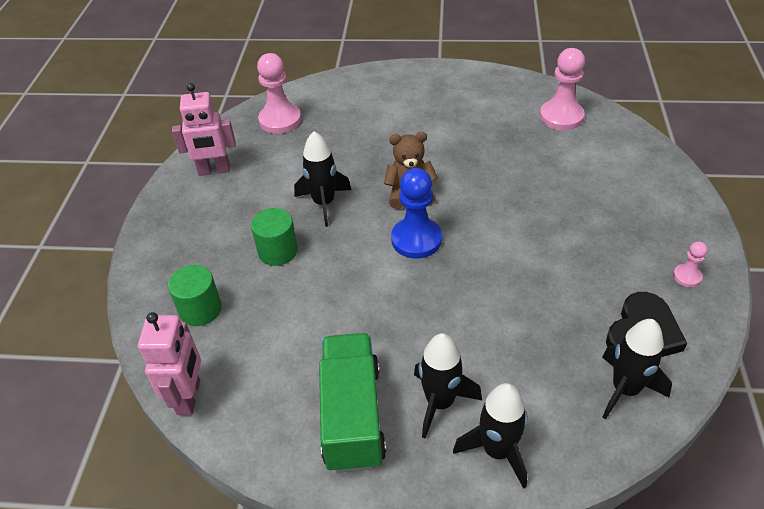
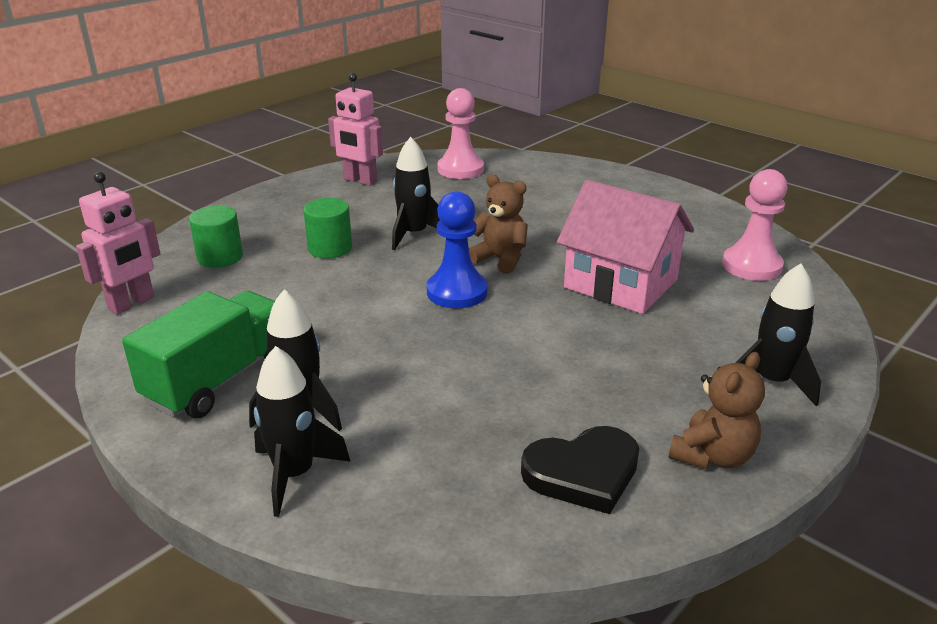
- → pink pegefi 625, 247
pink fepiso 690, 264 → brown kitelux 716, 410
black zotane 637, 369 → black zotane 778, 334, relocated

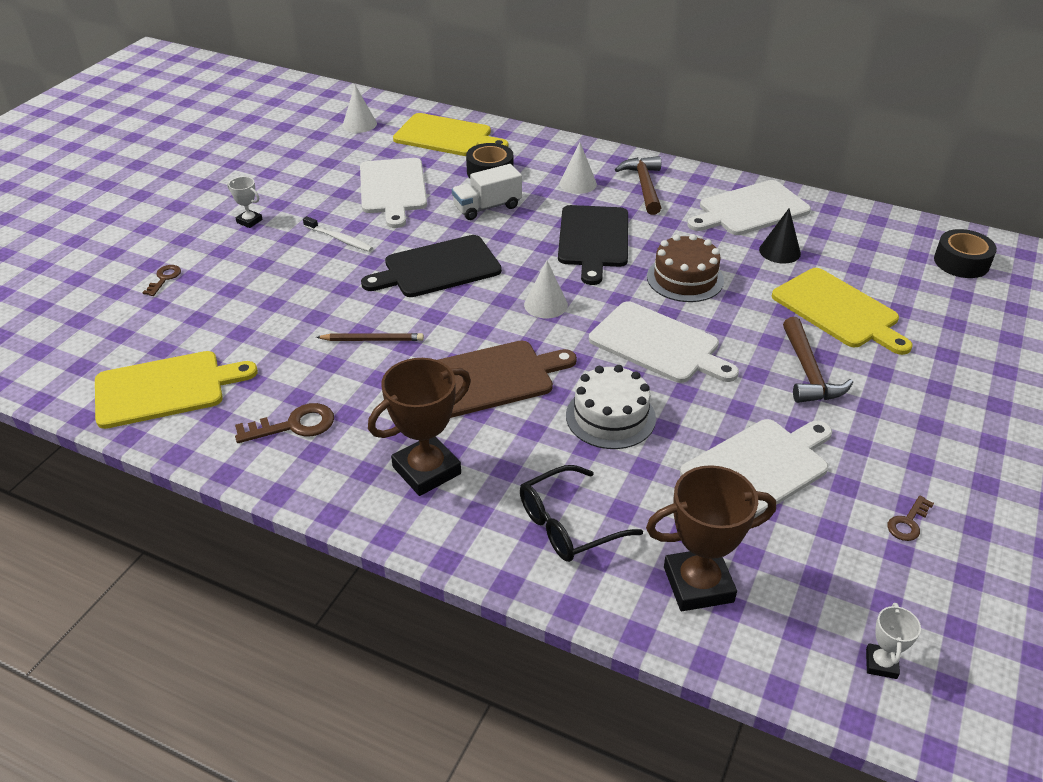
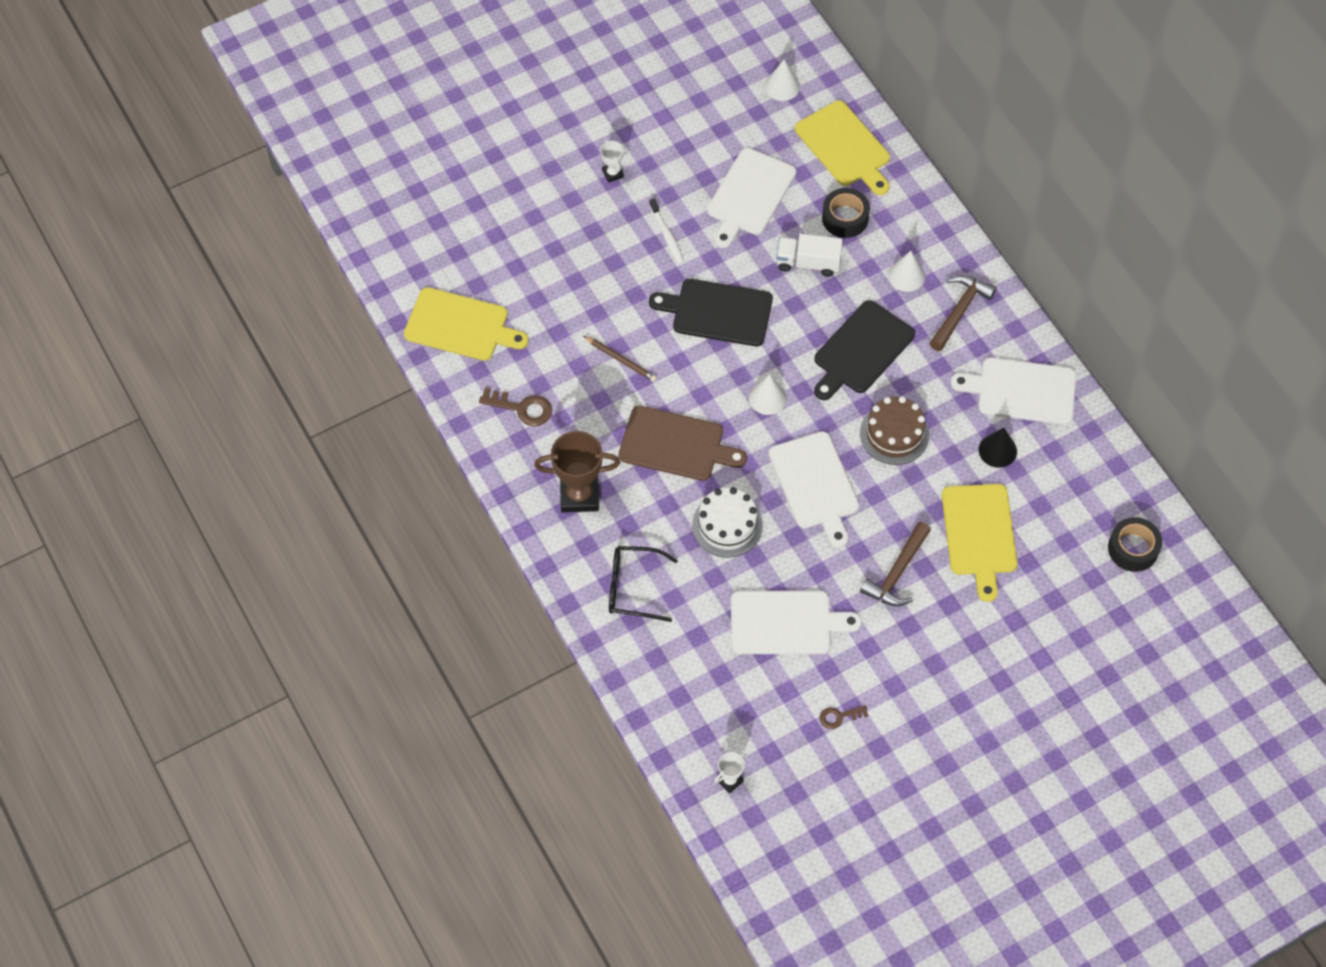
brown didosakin 161, 280 → -
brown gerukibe 711, 538 → -

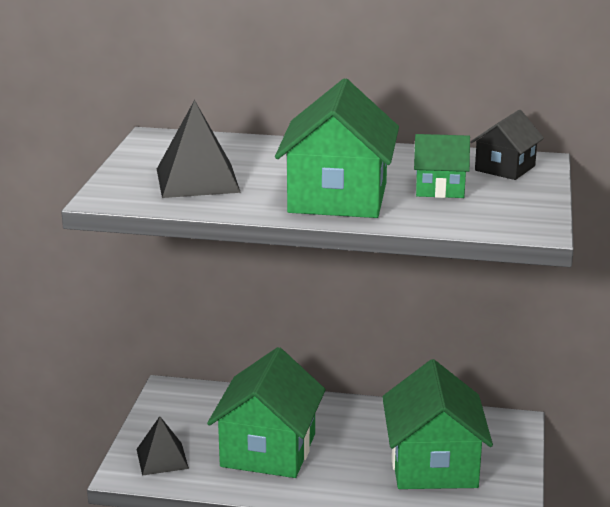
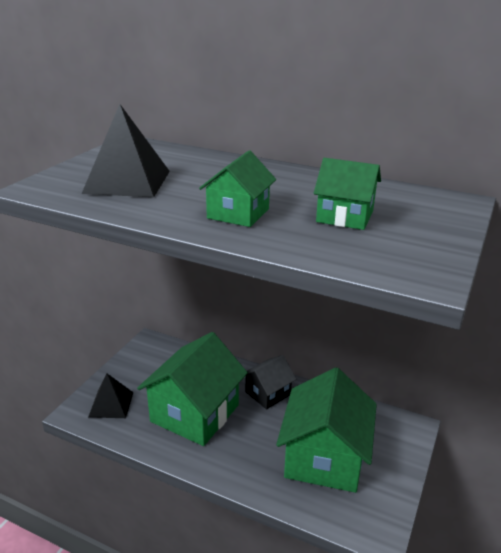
green pegefi 337, 148 → green pegefi 237, 189, x0.53
black pegefi 507, 145 → black pegefi 270, 382, relocated

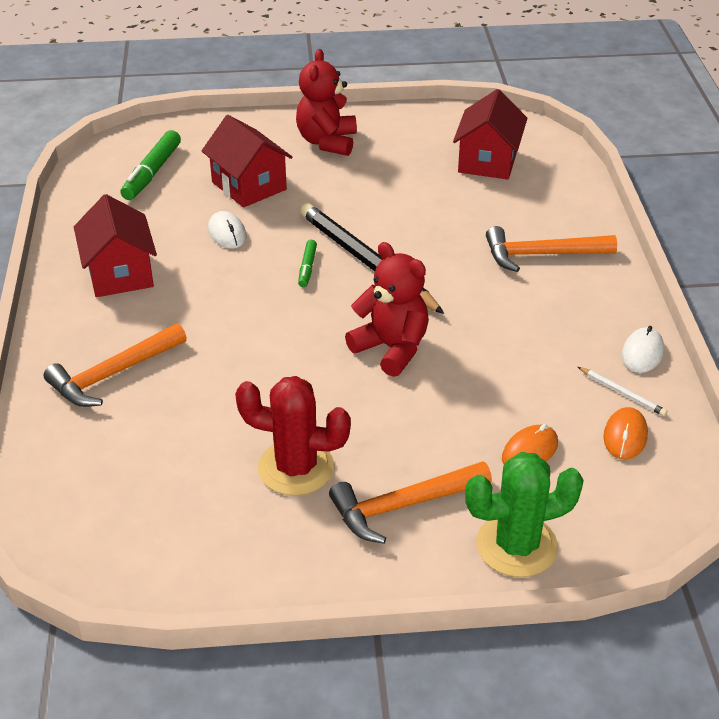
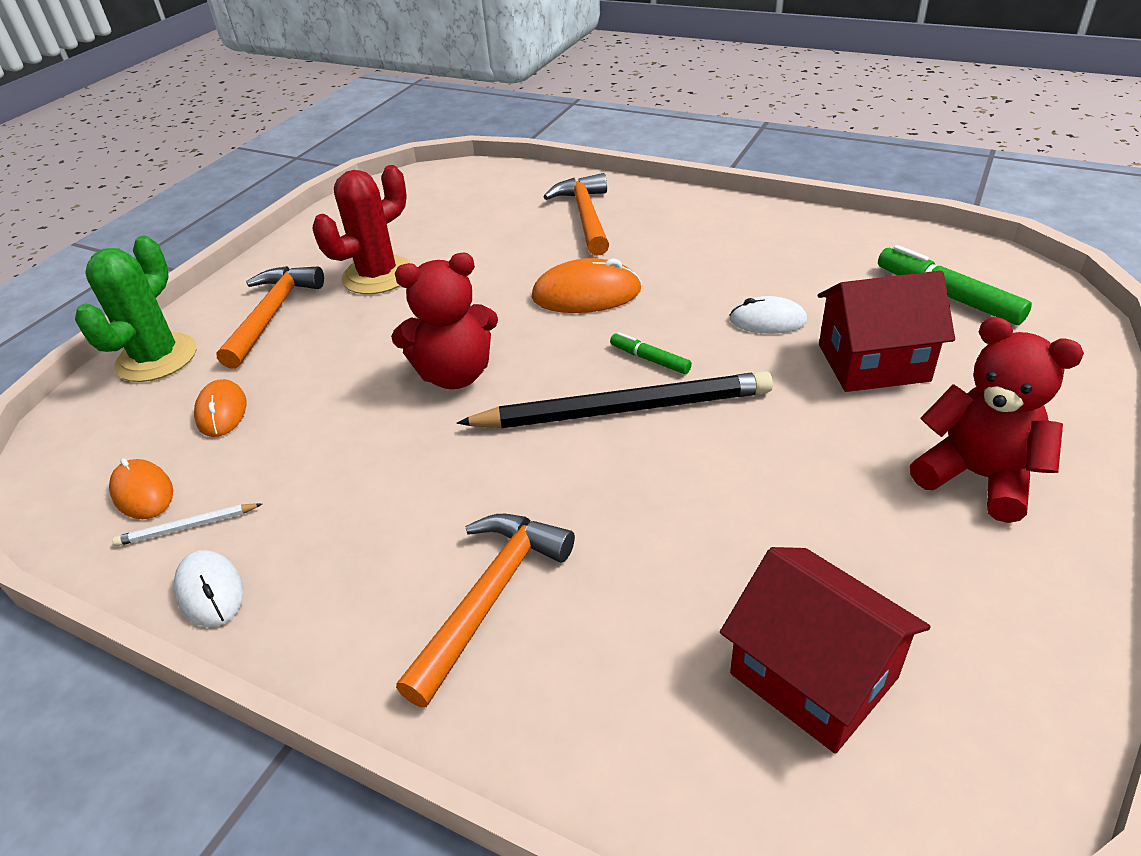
- → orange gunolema 586, 285
red pegefi 115, 245 → -

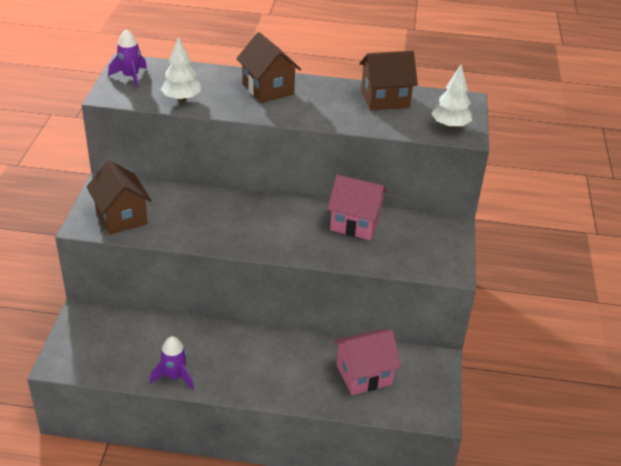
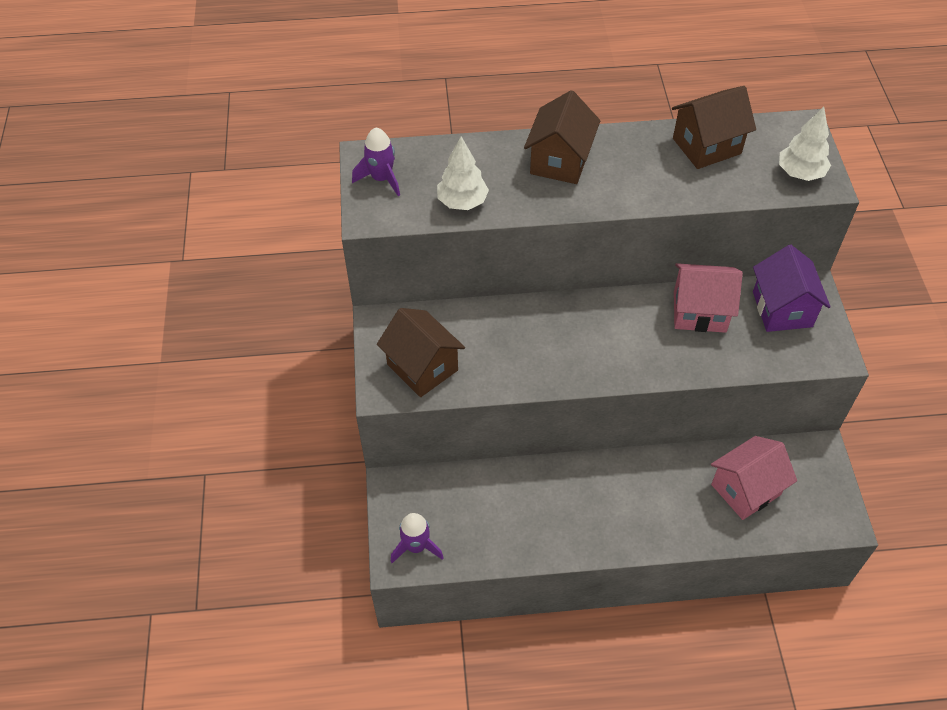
purple zotane 172, 363 → purple zotane 417, 538, relocated
brown pegefi 268, 67 → brown pegefi 562, 137, 60 degrees clockwise
- → purple pegefi 792, 288

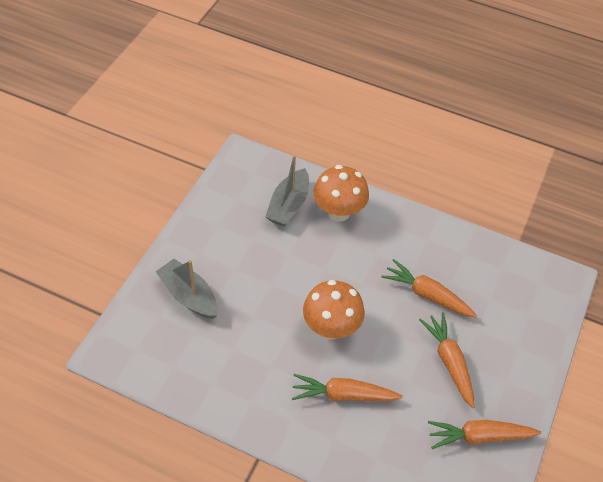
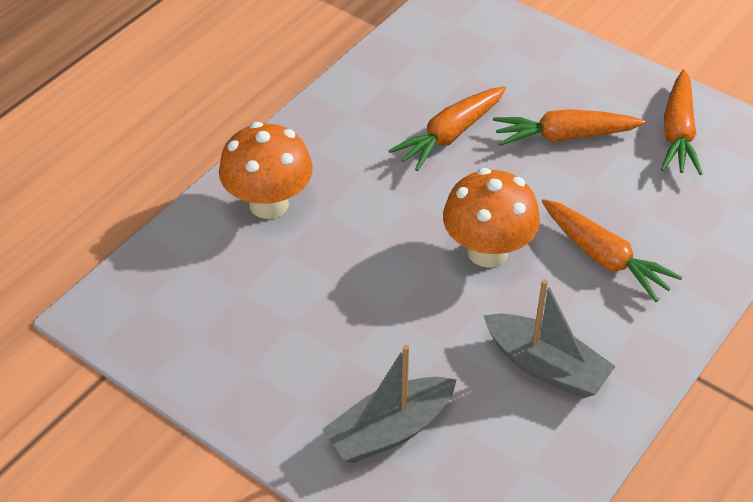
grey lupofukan 287, 190 → grey lupofukan 549, 338, relocated
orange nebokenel 347, 387 → orange nebokenel 612, 250, 60 degrees counterclockwise

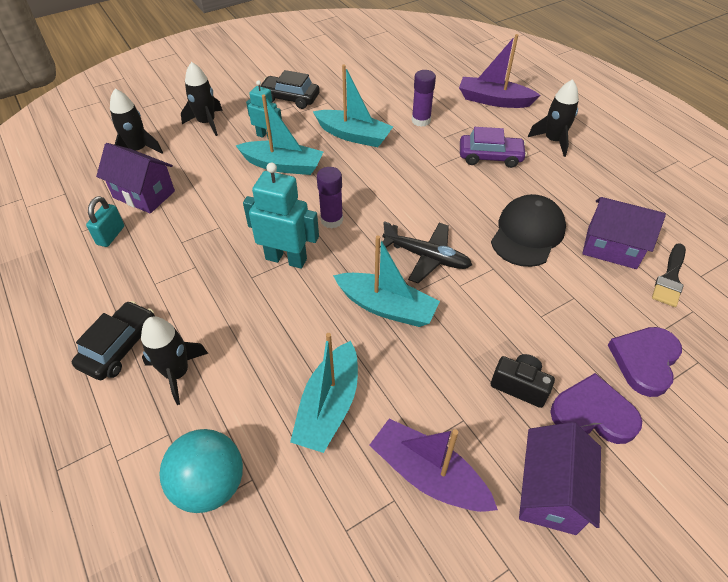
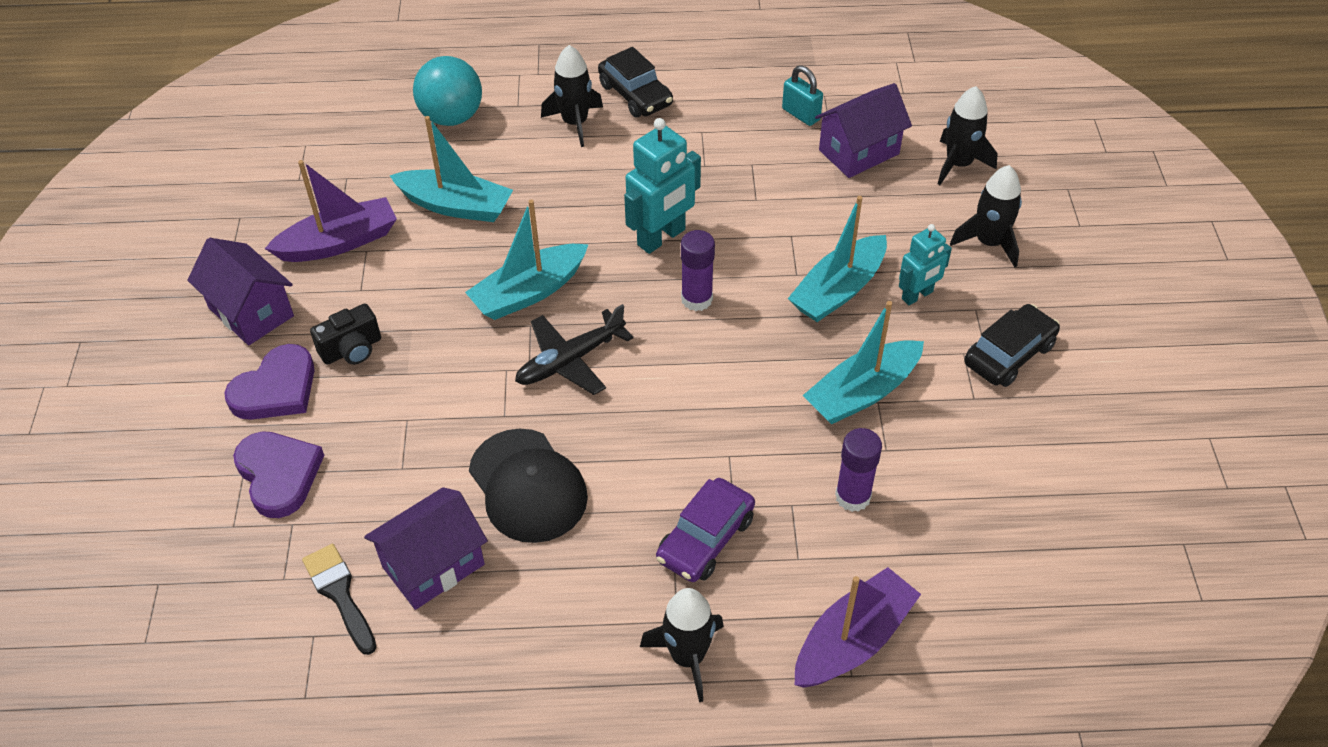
turquoise lupofukan 324, 393 → turquoise lupofukan 451, 169, 150 degrees clockwise

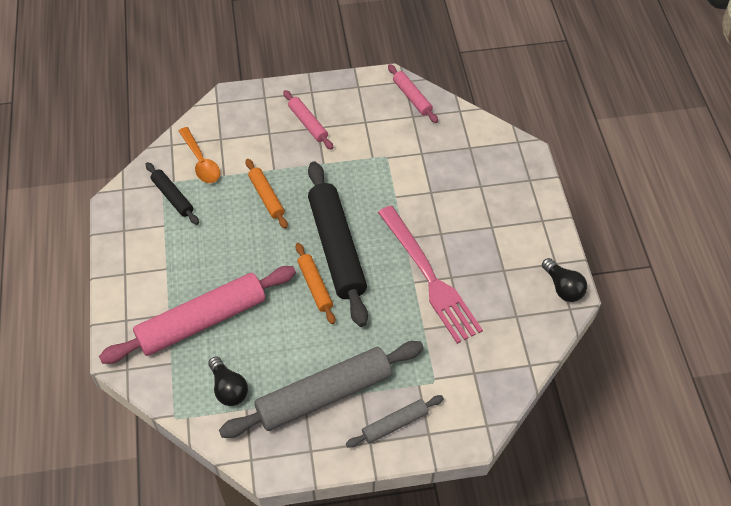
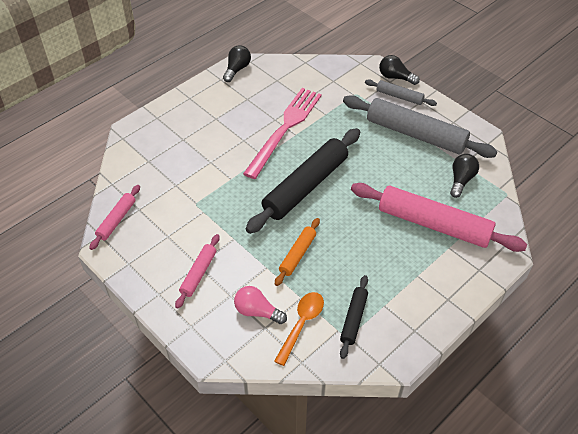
- → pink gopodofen 260, 305
- → black gopodofen 399, 70
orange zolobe 315, 283 → -

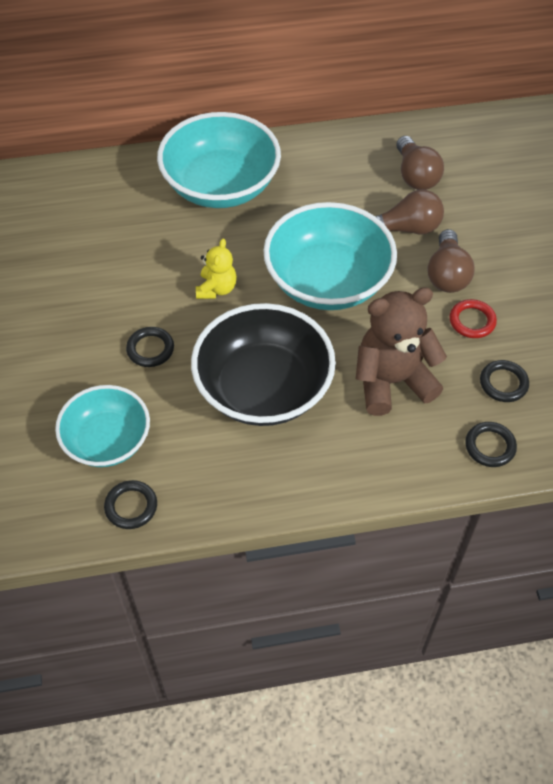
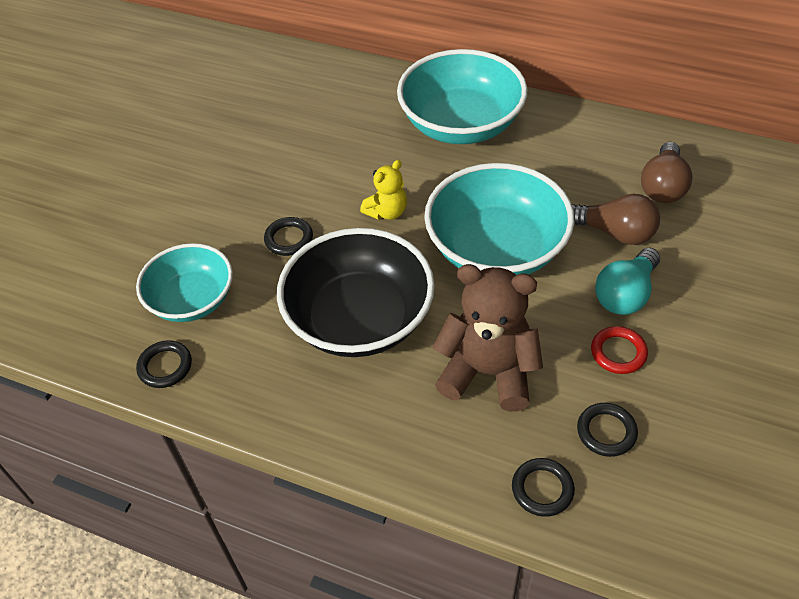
brown gopodofen 451, 261 → turquoise gopodofen 627, 281

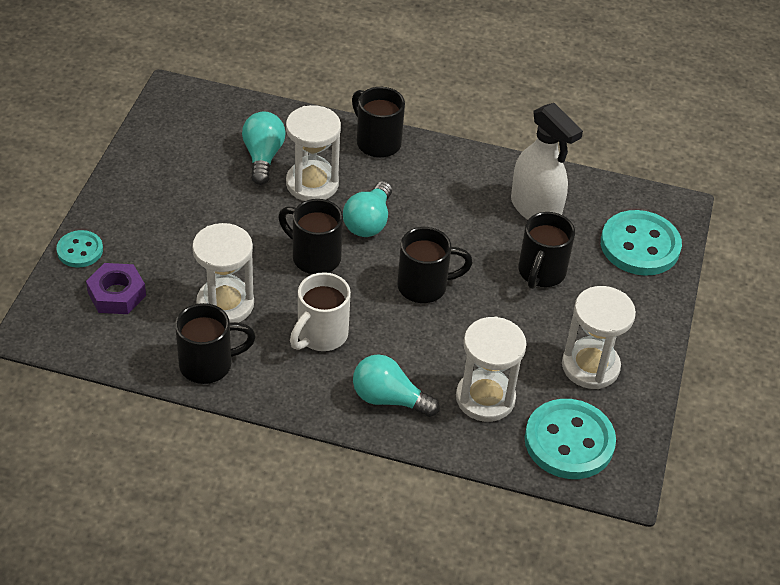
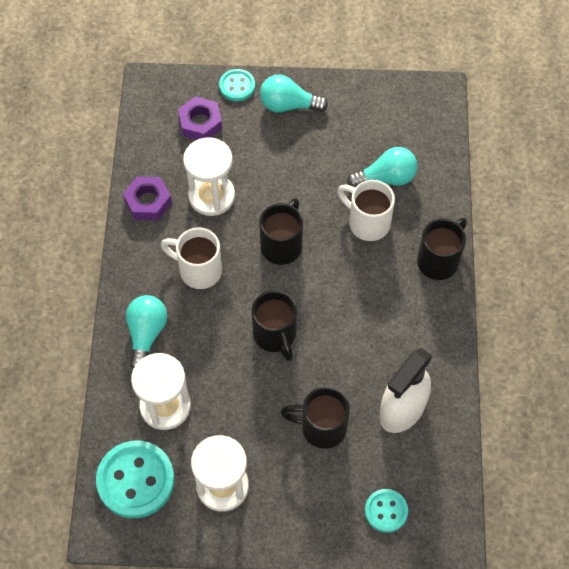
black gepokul 215, 343 → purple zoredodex 147, 198
turquoise gopodofen 367, 209 → turquoise gopodofen 294, 93, relocated
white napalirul 313, 153 → white gepokul 366, 210
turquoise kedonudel 641, 243 → turquoise kedonudel 386, 511, x0.55

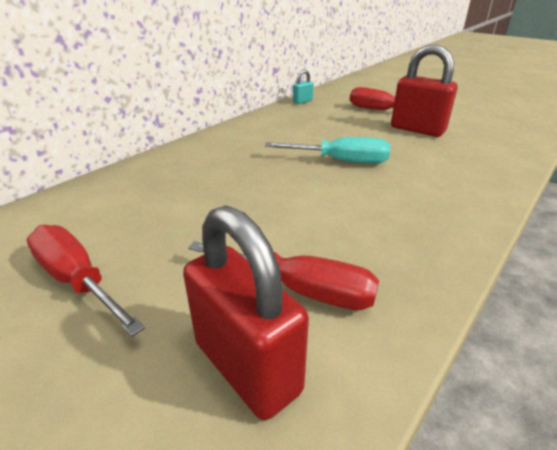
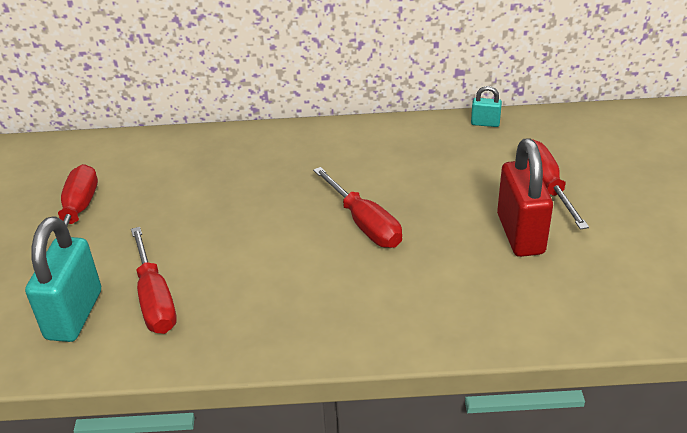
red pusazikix 246, 313 → turquoise pusazikix 63, 279
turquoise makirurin 327, 150 → red makirurin 357, 207

